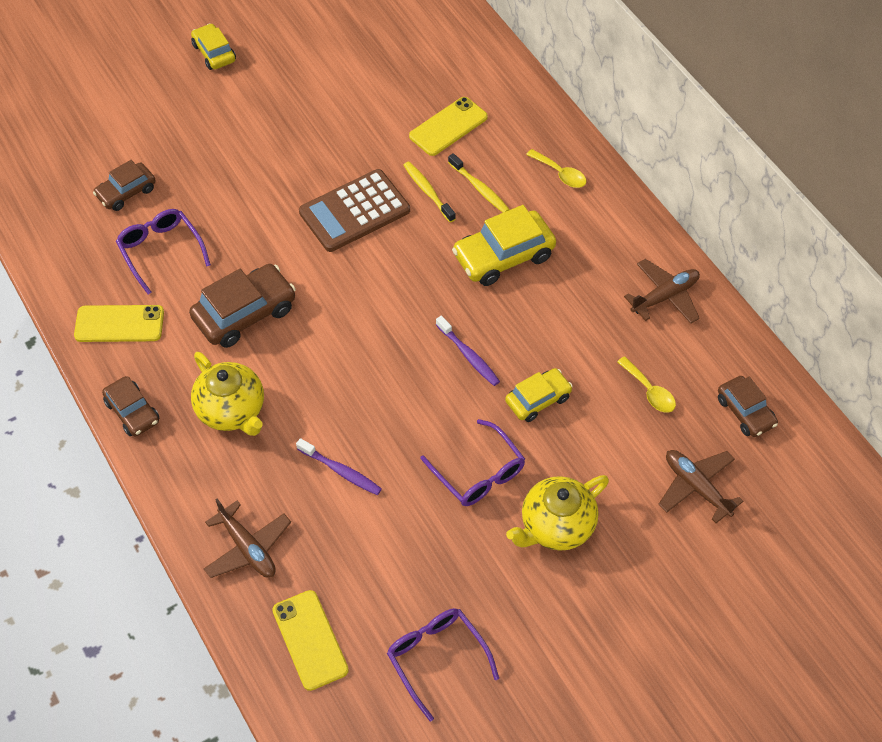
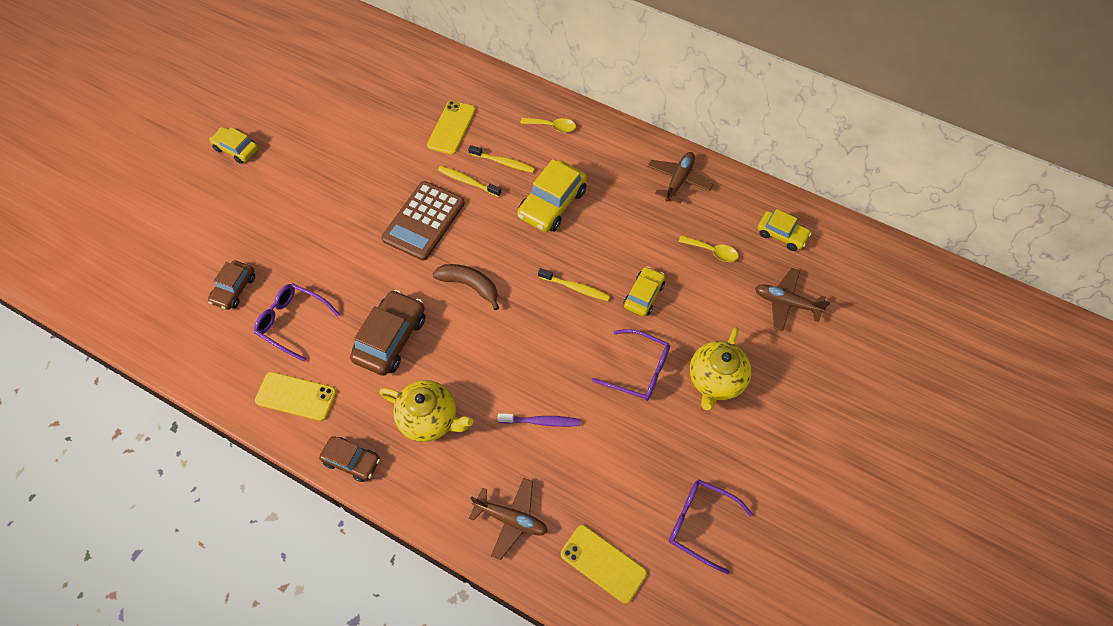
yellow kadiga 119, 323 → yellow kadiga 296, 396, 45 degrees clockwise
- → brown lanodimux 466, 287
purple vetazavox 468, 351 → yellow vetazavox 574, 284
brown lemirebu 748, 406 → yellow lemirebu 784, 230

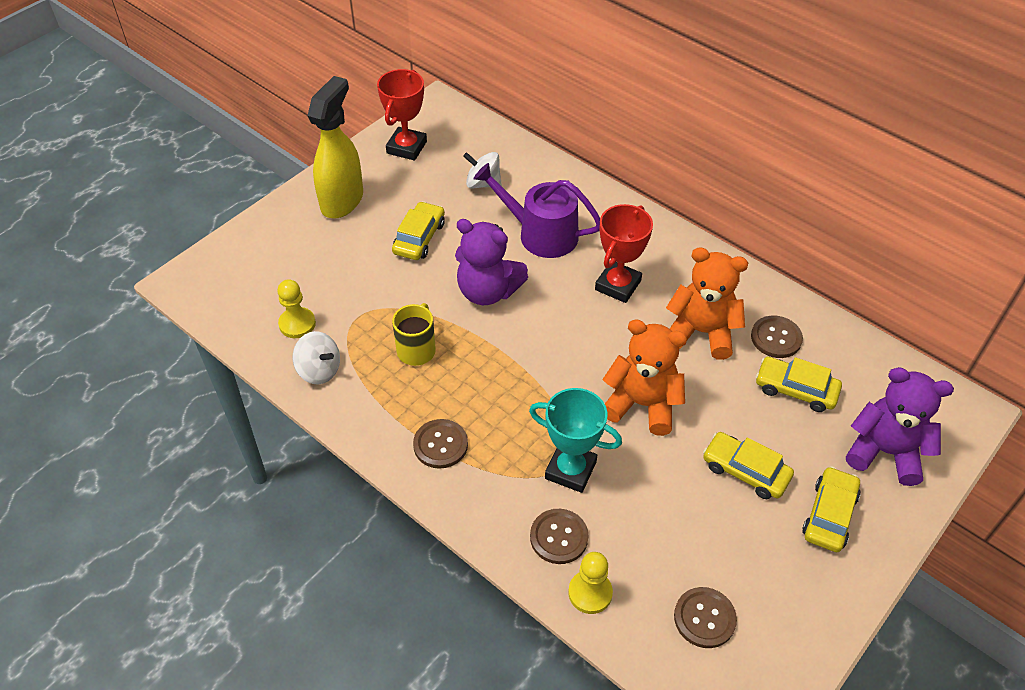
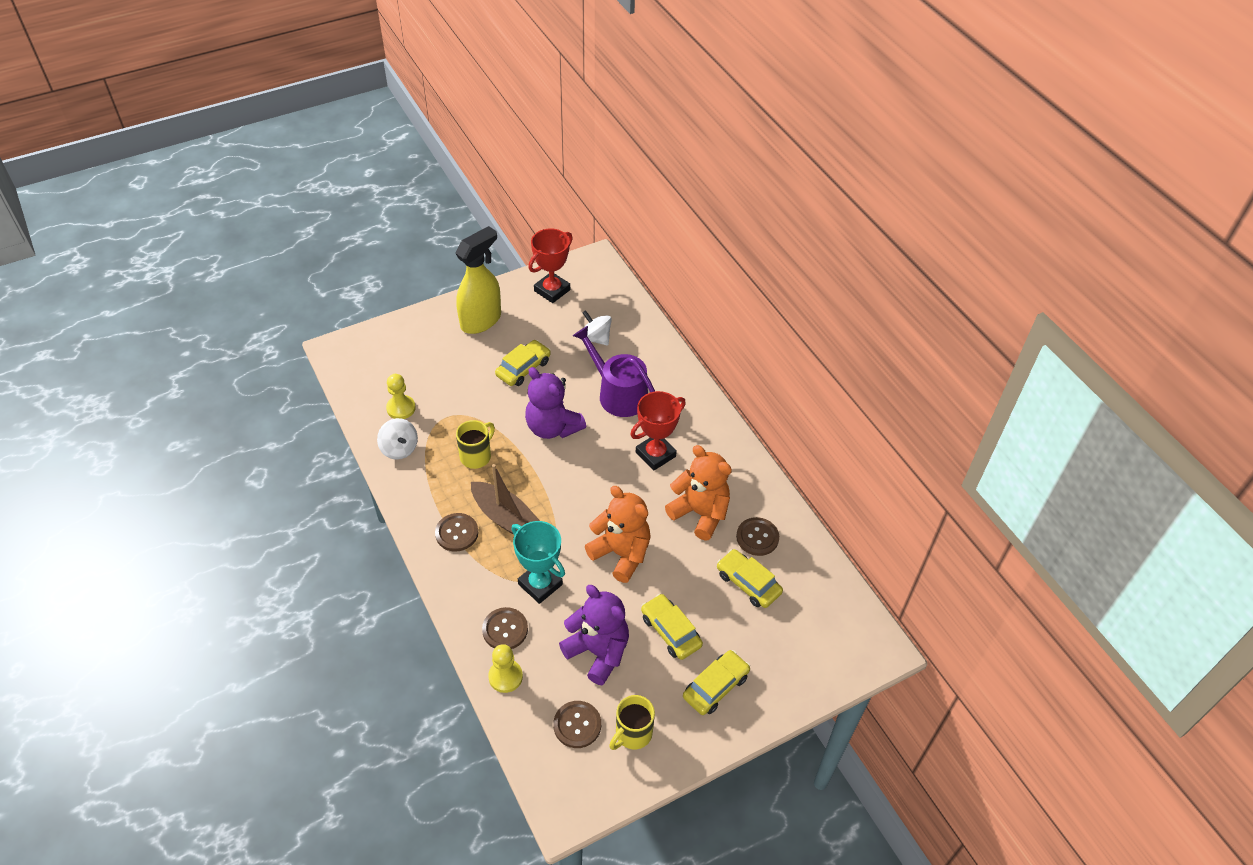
- → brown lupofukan 505, 499
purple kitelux 900, 426 → purple kitelux 594, 635, relocated
- → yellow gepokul 632, 722

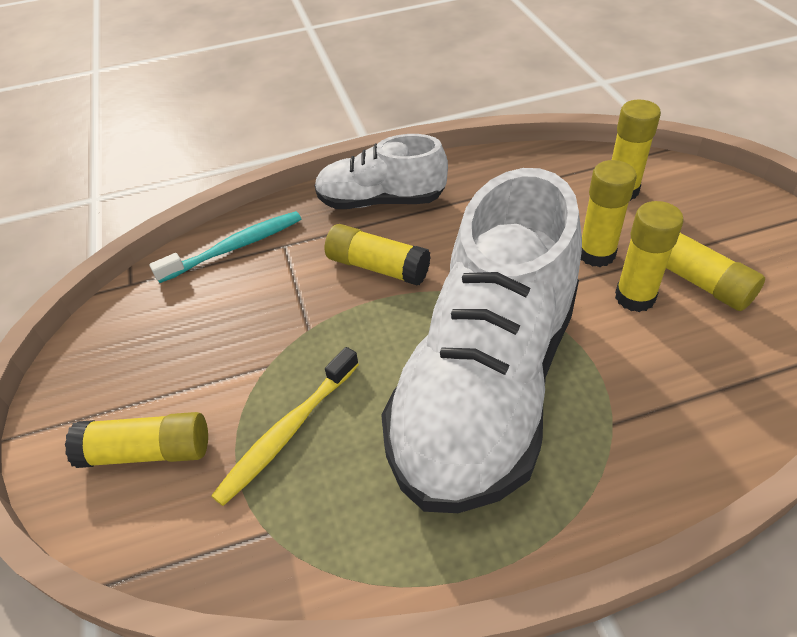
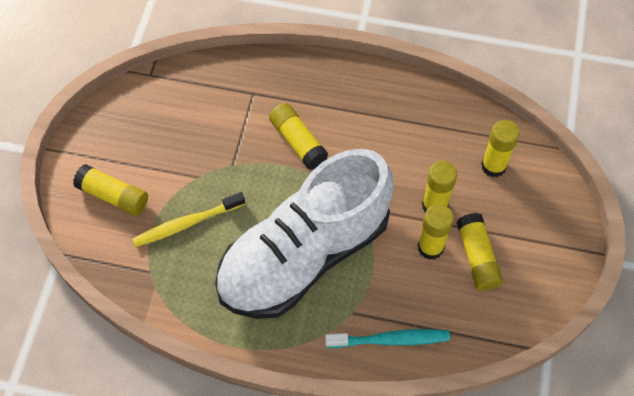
turquoise vetazavox 225, 247 → turquoise vetazavox 387, 338, relocated
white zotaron 381, 171 → -

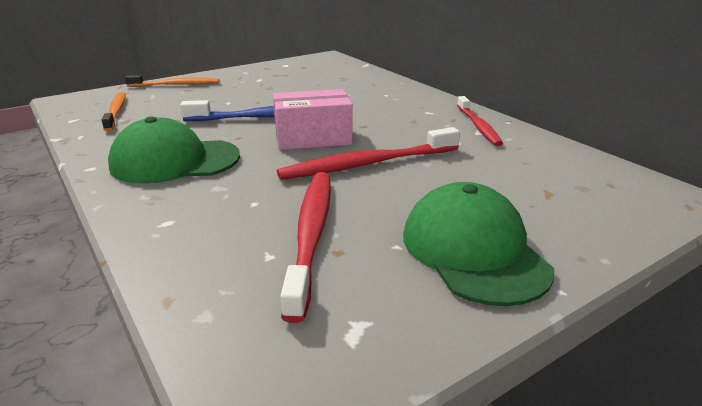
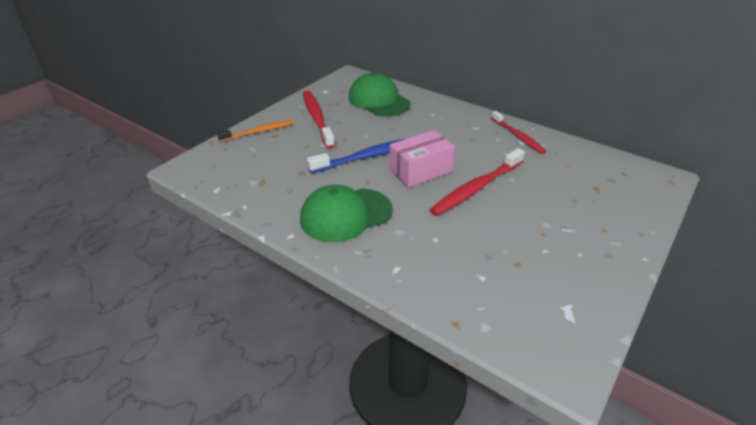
red vetazavox 305, 247 → red vetazavox 319, 120, relocated
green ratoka 478, 244 → green ratoka 380, 94, relocated
orange vetazavox 114, 111 → -

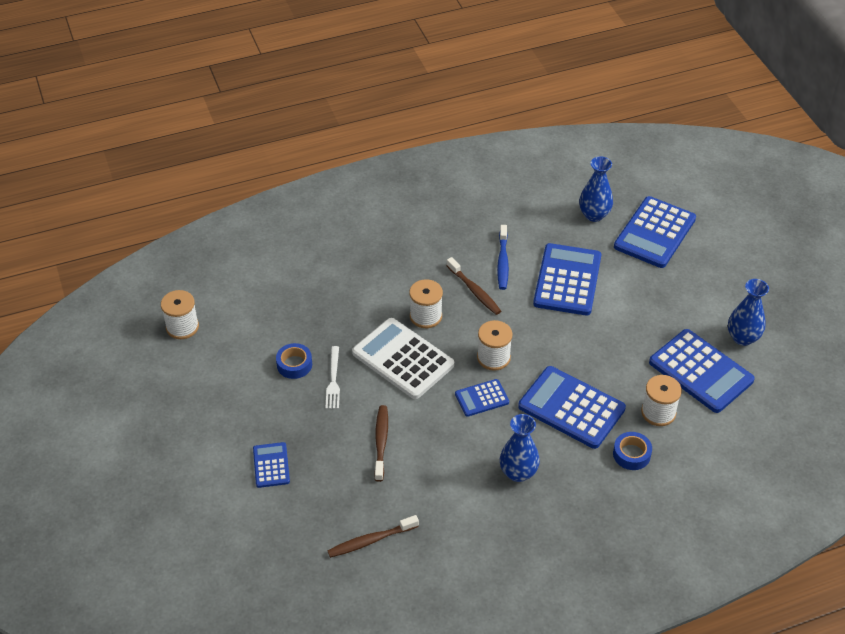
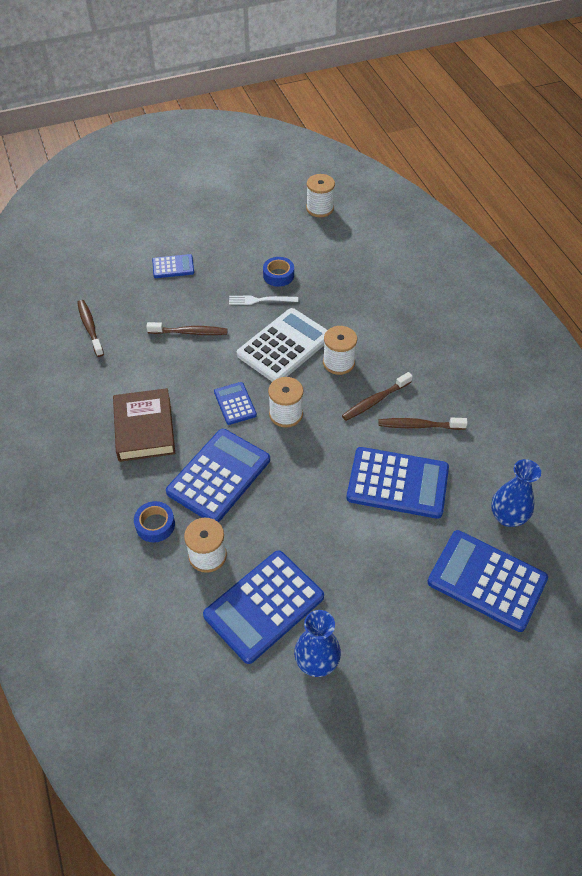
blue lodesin 520, 448 → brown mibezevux 144, 425
blue vetazavox 503, 257 → brown vetazavox 423, 423

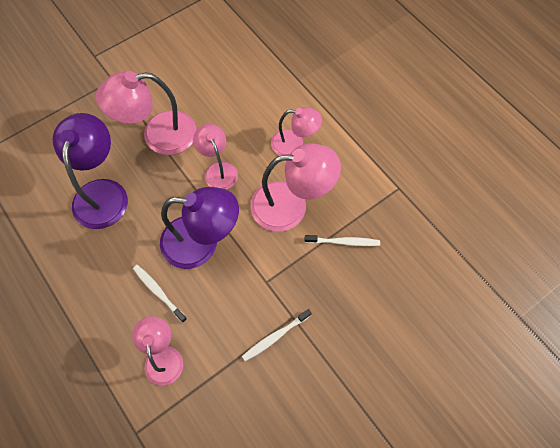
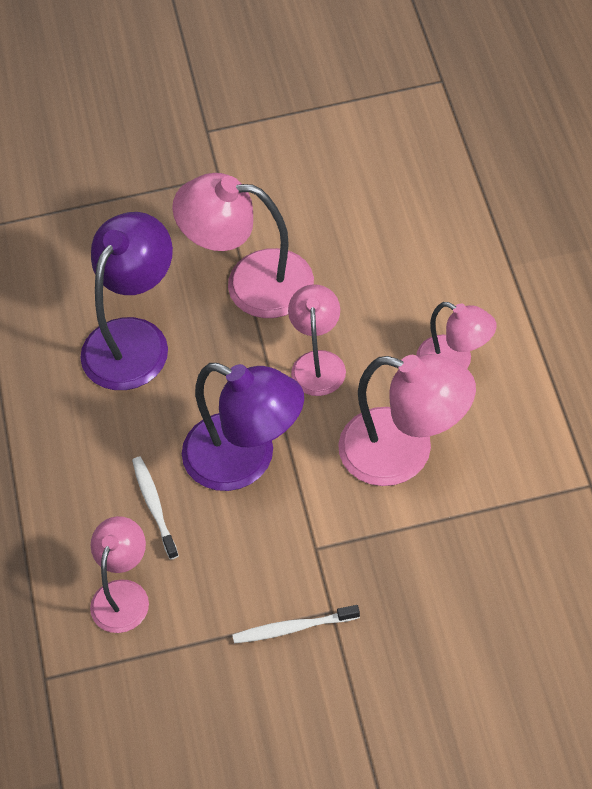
white vetazavox 342, 240 → -

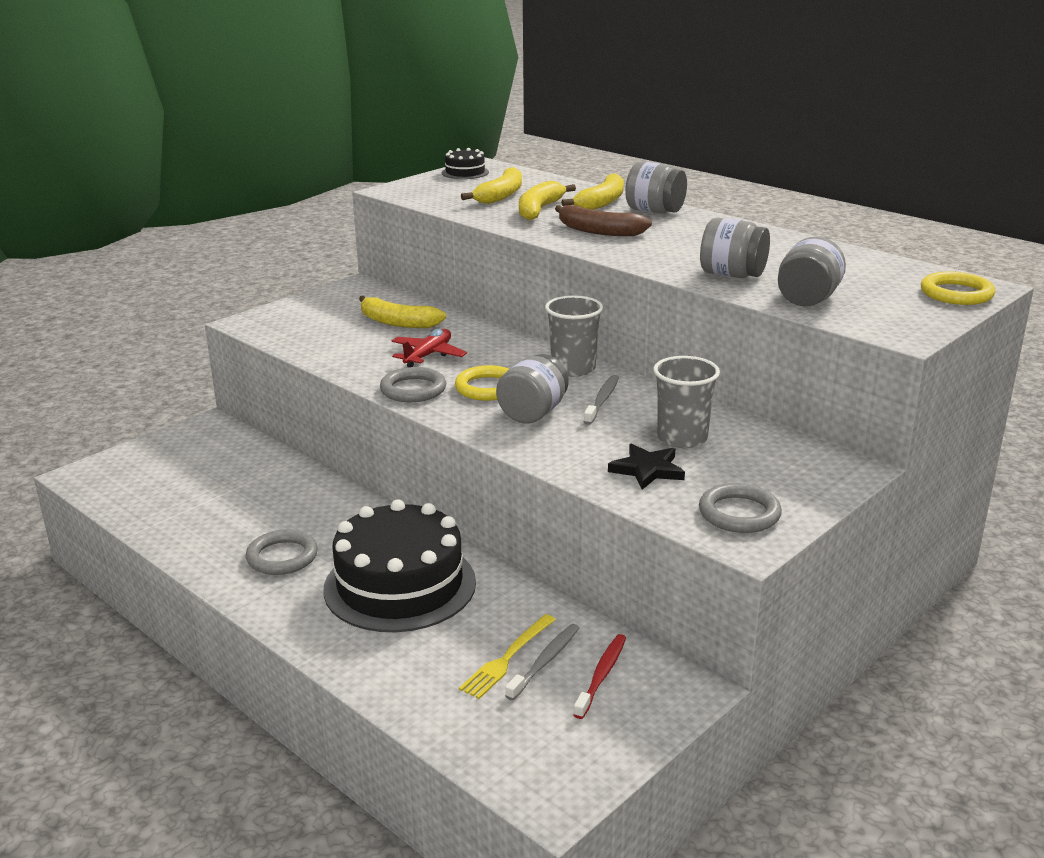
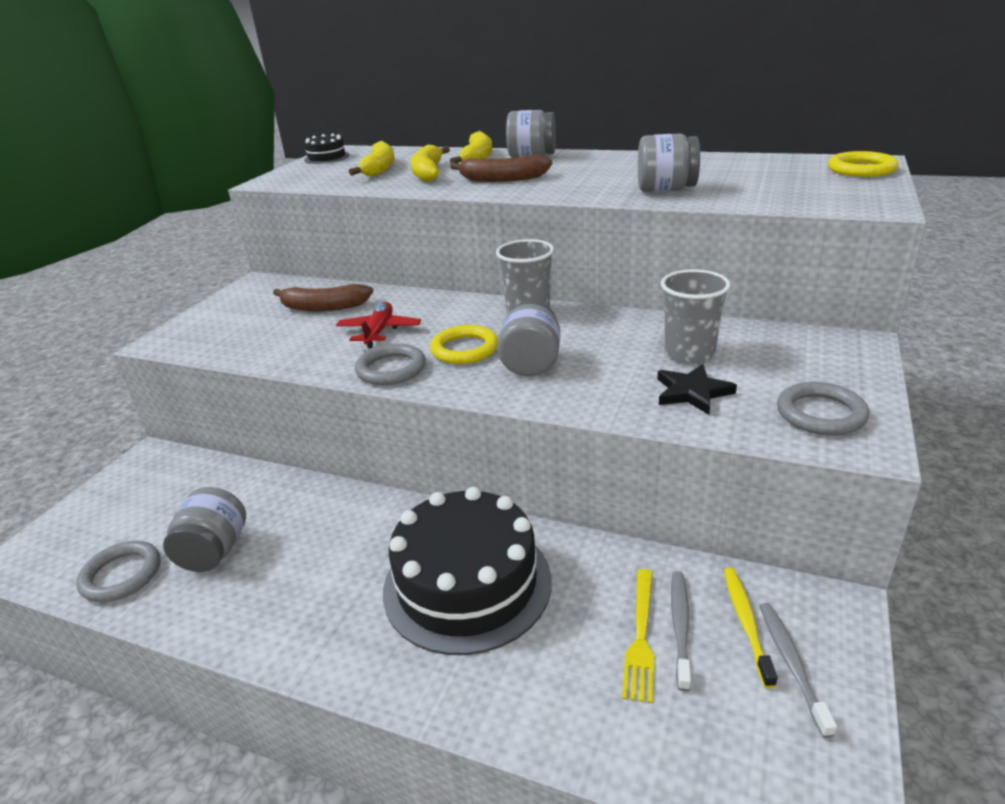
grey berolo 282, 552 → grey berolo 118, 571, relocated
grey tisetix 812, 271 → grey tisetix 204, 529, relocated
yellow lanodimux 402, 312 → brown lanodimux 323, 298
red vetazavox 599, 676 → yellow vetazavox 751, 628
grey vetazavox 601, 400 → grey vetazavox 798, 670, relocated

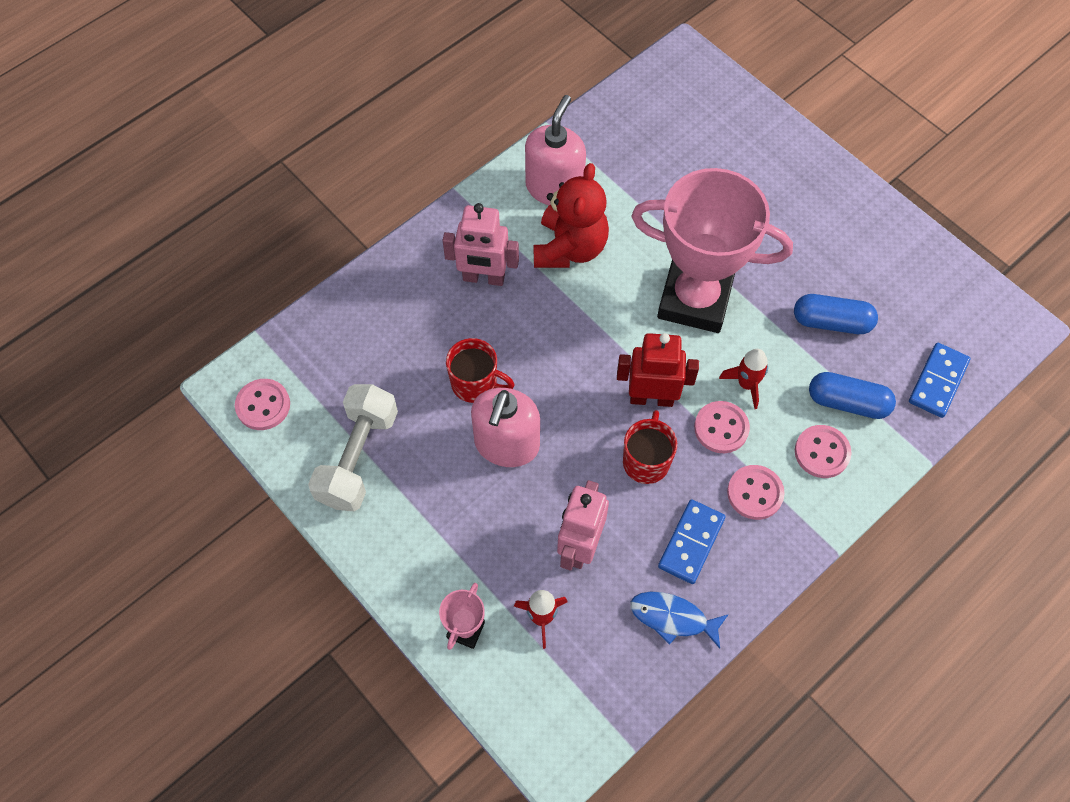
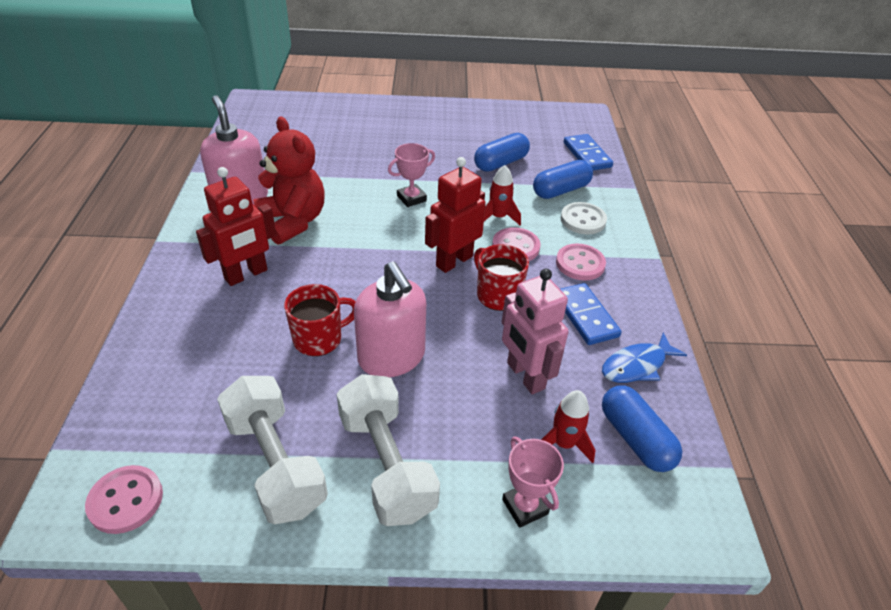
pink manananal 481, 244 → red manananal 236, 226
- → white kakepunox 388, 450
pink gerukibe 712, 250 → pink gerukibe 411, 175, x0.40
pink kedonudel 823, 451 → white kedonudel 584, 218
- → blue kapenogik 642, 429

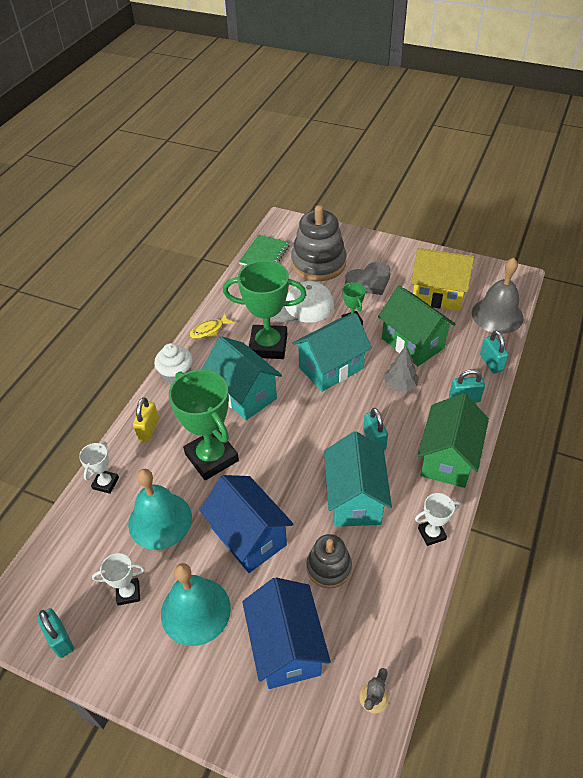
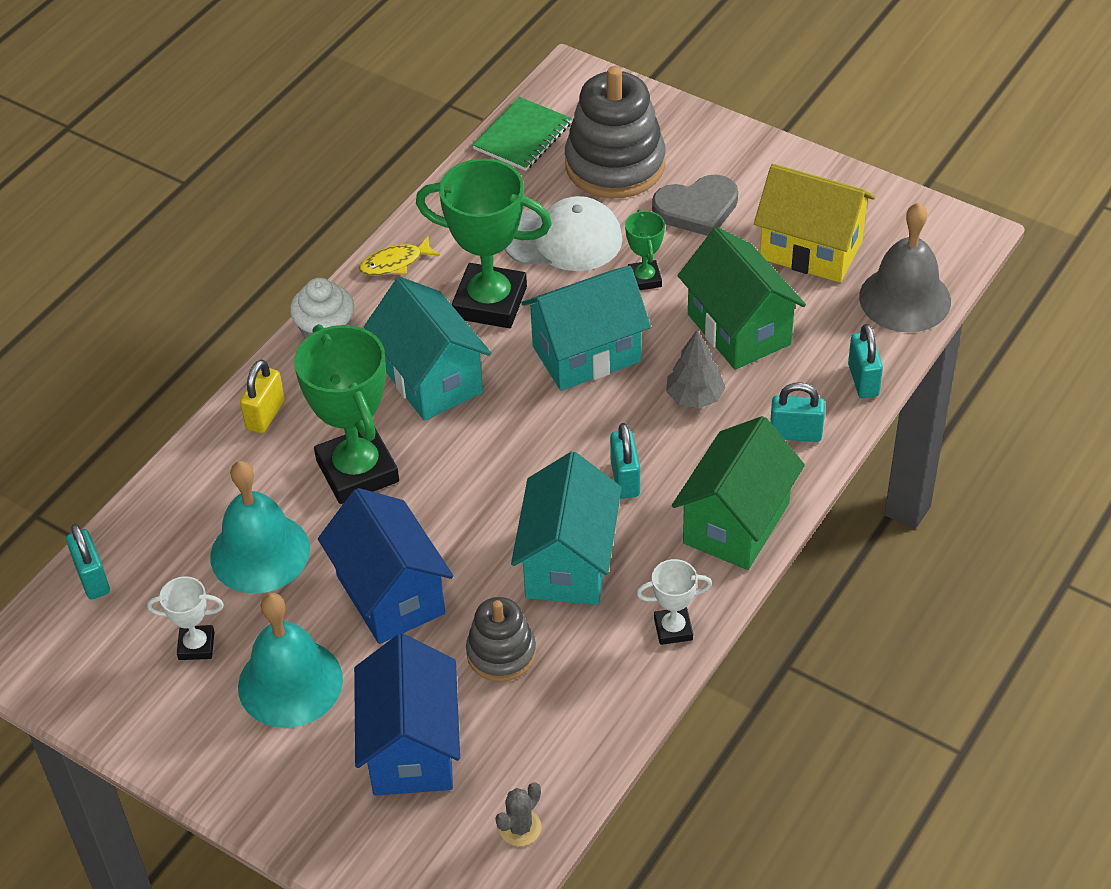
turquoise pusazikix 55, 633 → turquoise pusazikix 88, 562, relocated
white gerukibe 99, 467 → -

